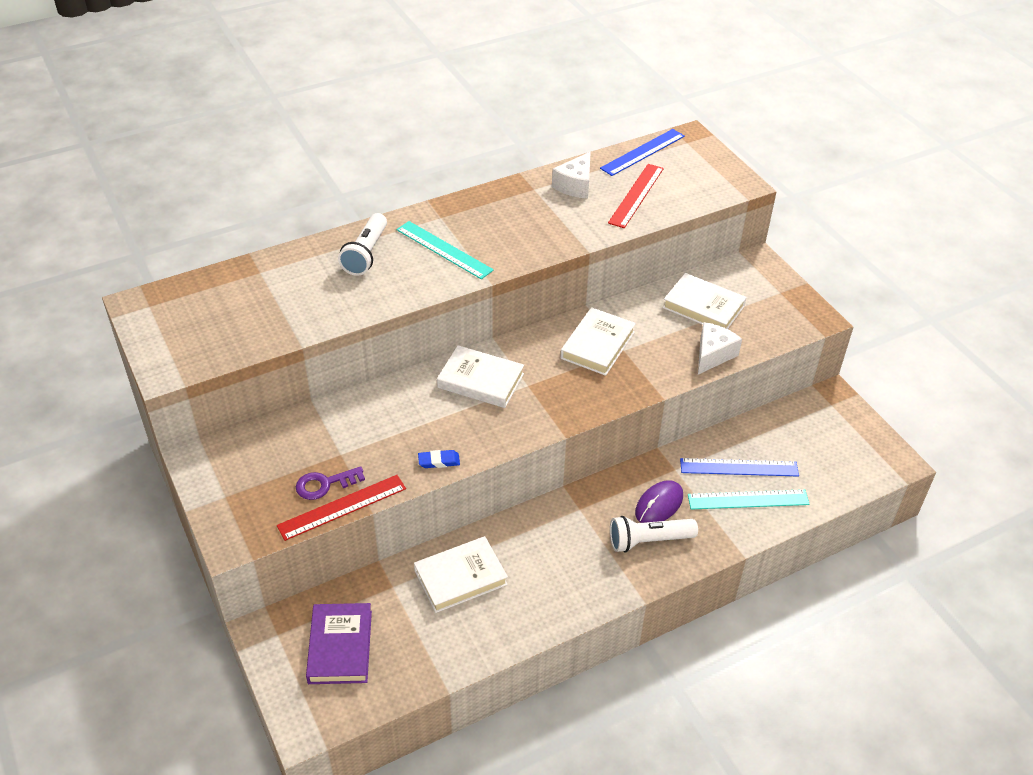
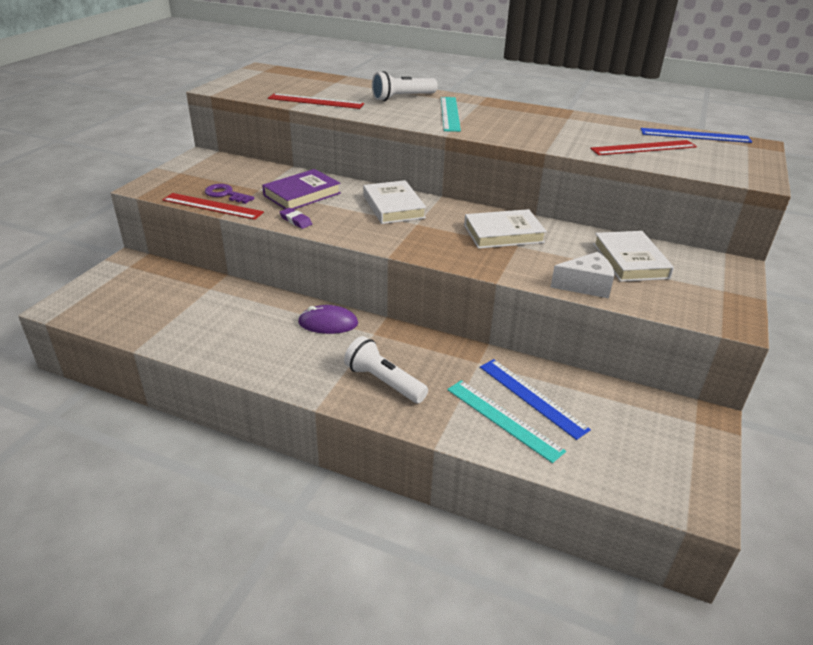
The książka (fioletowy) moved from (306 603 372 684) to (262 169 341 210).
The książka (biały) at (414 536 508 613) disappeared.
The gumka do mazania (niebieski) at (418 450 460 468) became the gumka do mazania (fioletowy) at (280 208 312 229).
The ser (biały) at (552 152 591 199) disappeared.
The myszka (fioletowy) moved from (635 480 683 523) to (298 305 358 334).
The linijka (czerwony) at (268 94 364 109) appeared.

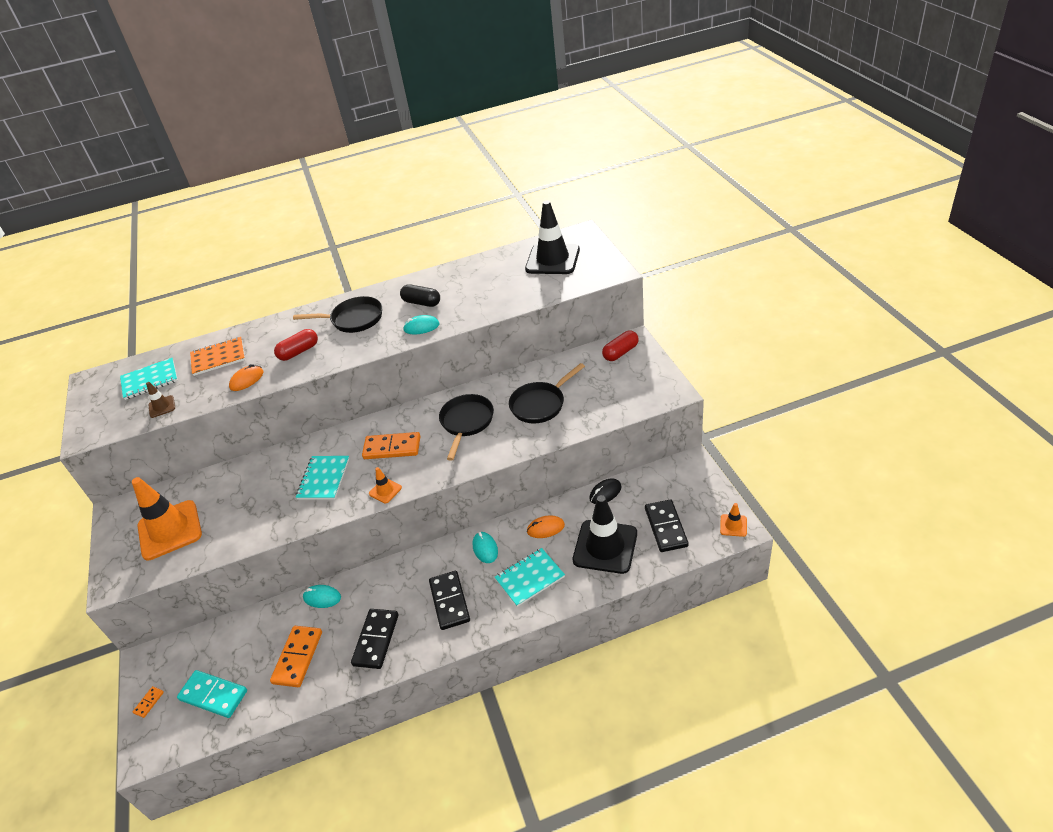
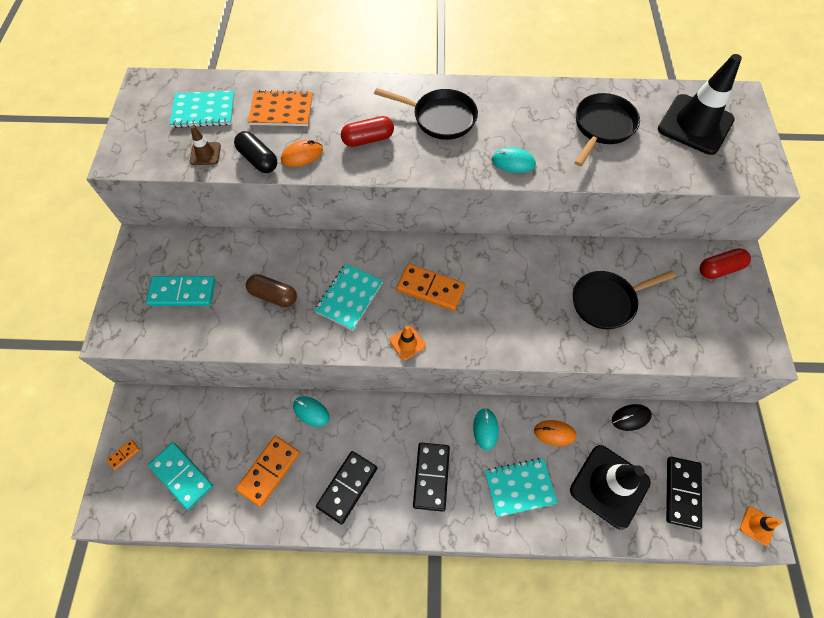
The pachołek (pomarańczowy) at (132 477 202 560) was replaced by the kostka domina (turkusowy) at (146 276 215 306).
The kapsułka (czarny) moved from (400 284 440 307) to (234 131 277 173).
The patelnia (czarny) moved from (439 394 494 461) to (574 93 640 166).
The kapsułka (brązowy) at (246 274 297 307) appeared.

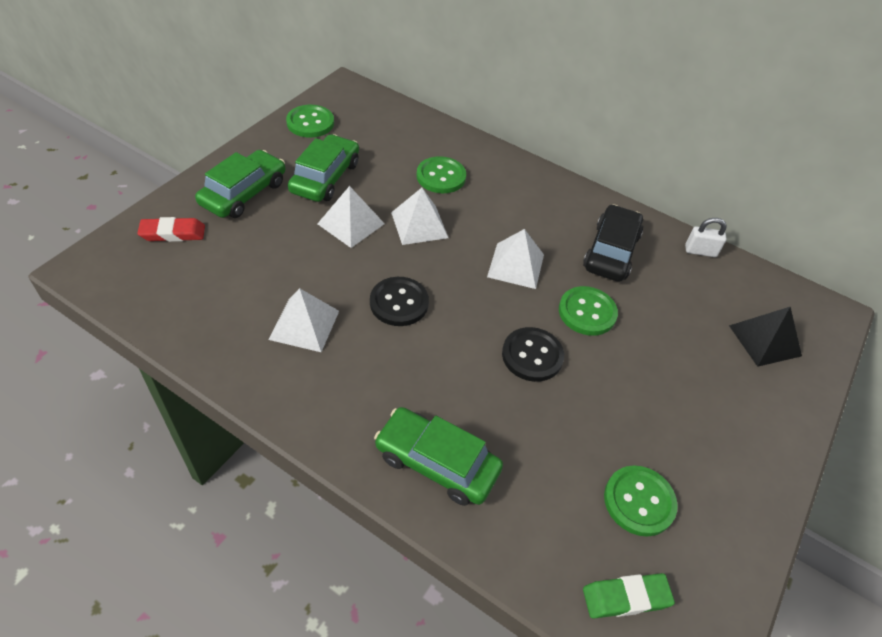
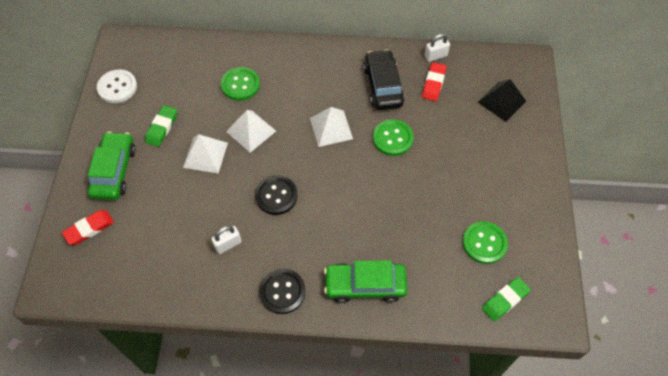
The piramida (biały) at (269 288 339 352) was replaced by the kłódka (biały) at (211 226 242 254).
The guzik (zielony) at (286 105 334 138) became the guzik (biały) at (97 69 137 103).
The samochód (zielony) at (288 134 359 202) was replaced by the gumka do mazania (zielony) at (145 105 177 147).
The guzik (czarny) moved from (502 327 564 382) to (259 269 306 314).
The gumka do mazania (czerwony) at (422 62 447 101) appeared.

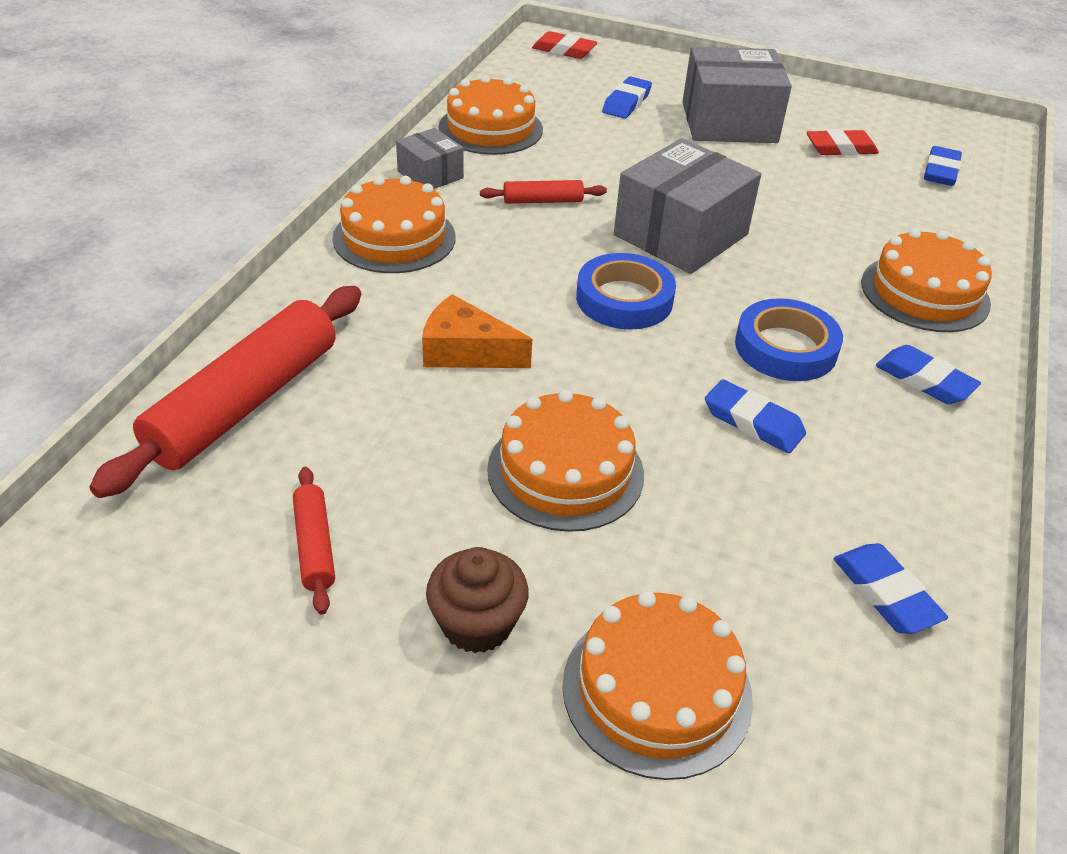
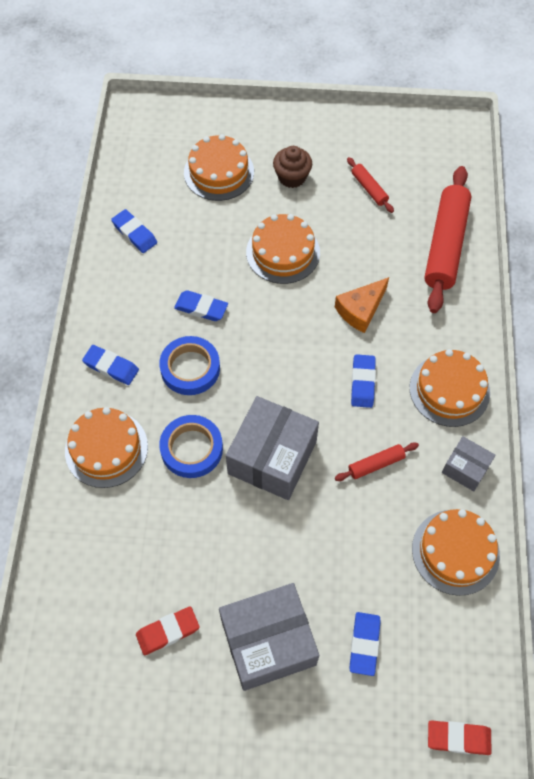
The ser (pomarańczowy) at (422 294 532 368) turned 135 degrees clockwise.
The taśma klejąca (niebieski) moved from (576 253 676 330) to (159 415 223 478).
The gumka do mazania (niebieski) moved from (924 146 962 186) to (351 354 376 408).

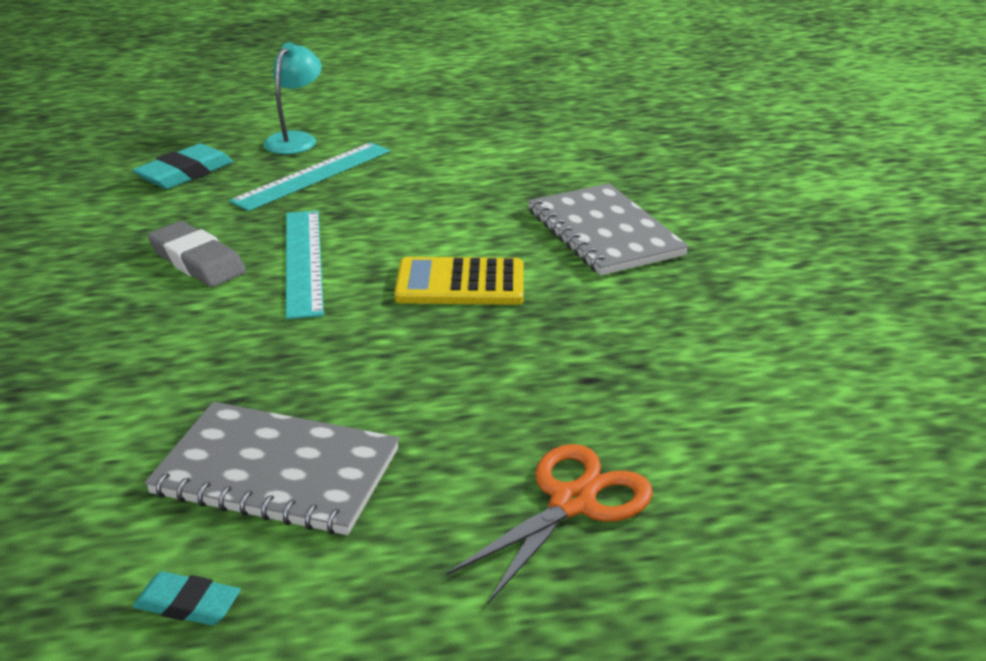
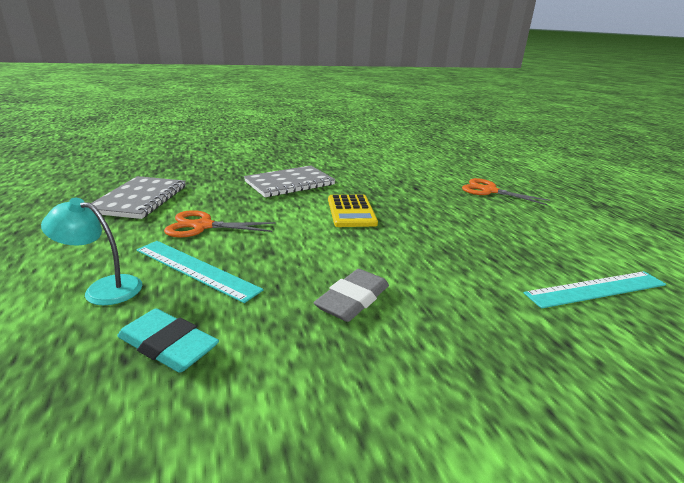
The gumka do mazania (turkusowy) at (133 571 241 625) disappeared.
The zeszyt (szary) moved from (145 402 399 535) to (91 176 186 219).
The linijka (turkusowy) moved from (286 211 324 319) to (524 271 666 308).
The nożyczki (pomarańczowy) at (164 210 276 238) appeared.

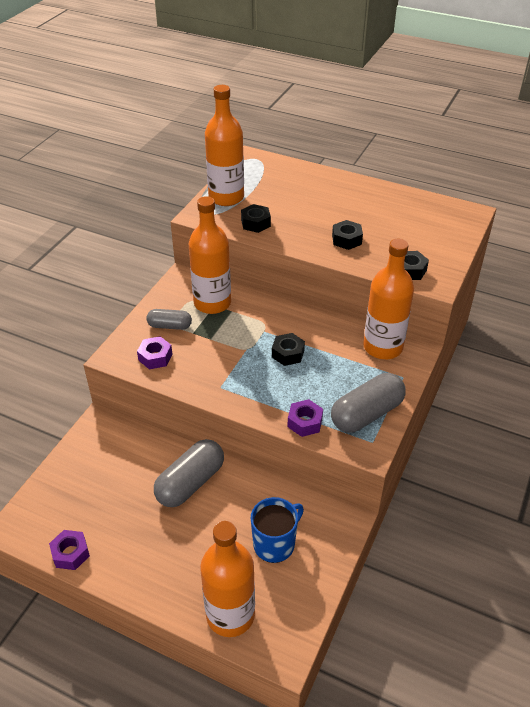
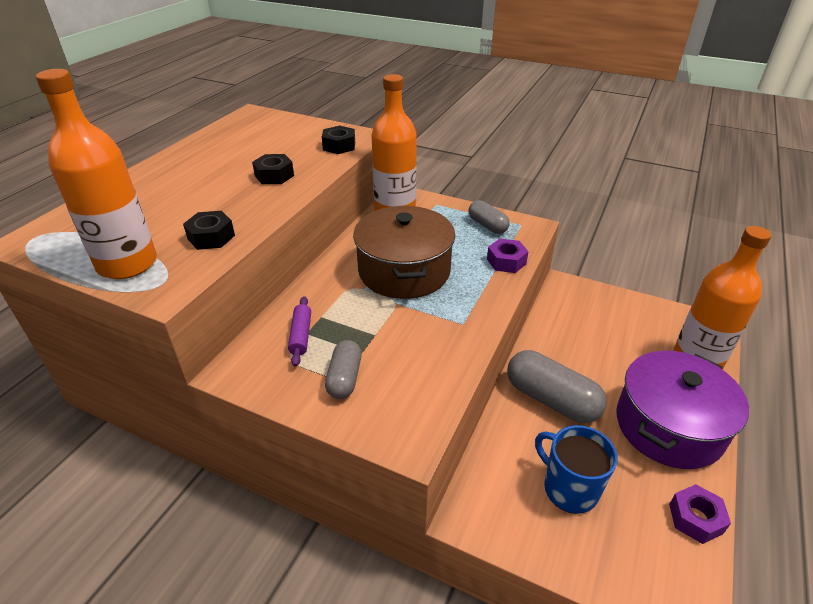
The nakrętka (fioletowy) at (137 336 172 369) disappeared.
The butelka (pomarańczowy) at (189 196 231 314) was replaced by the wałek do ciasta (fioletowy) at (288 296 311 367).
The kubek (niebieski) moved from (251 497 304 563) to (535 425 617 514).
The nakrętka (czarny) at (272 333 305 366) was replaced by the garnek (brązowy) at (353 206 455 299).
The kapsułka (szary) at (331 373 406 432) changed to 0.59 times the size.
The garnek (fioletowy) at (616 350 749 469) appeared.

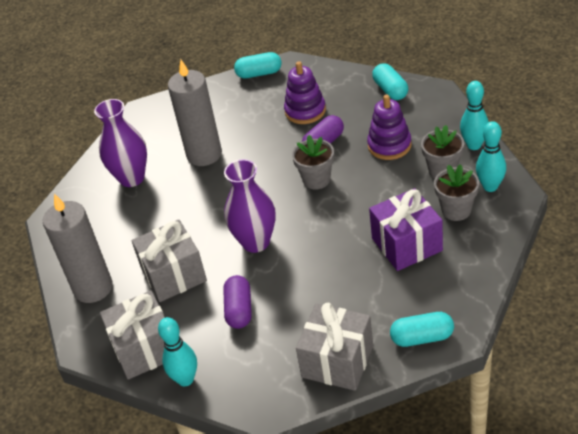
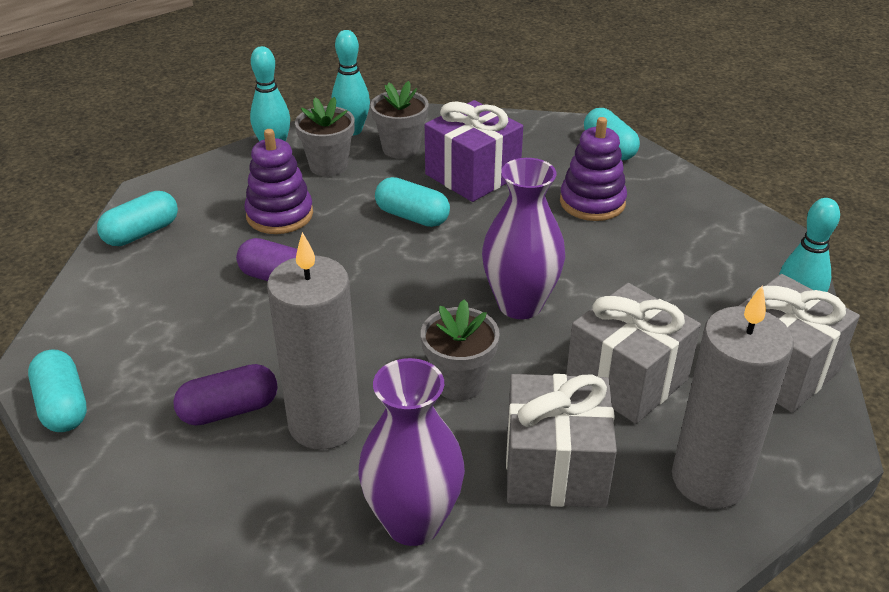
The kapsułka (fioletowy) moved from (223 275 252 329) to (173 364 278 426).
The zabawka nakładanka (fioletowy) moved from (284 61 326 124) to (560 117 627 221).
The doniczka (szary) moved from (292 135 334 190) to (421 299 500 401).
The prezent (szary) moved from (296 303 373 391) to (506 374 617 508).
The kapsułka (turkusowy) at (375 177 450 227) appeared.

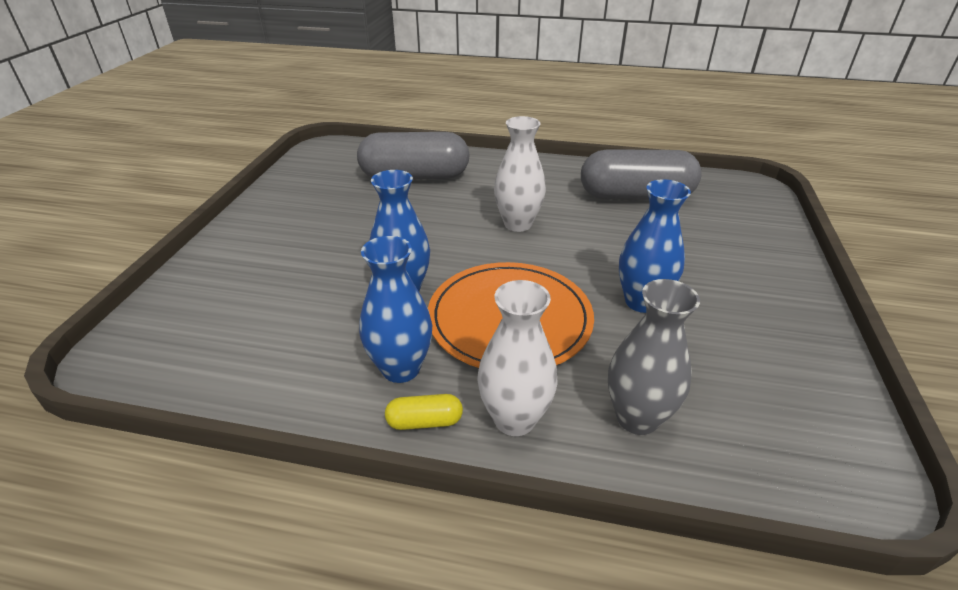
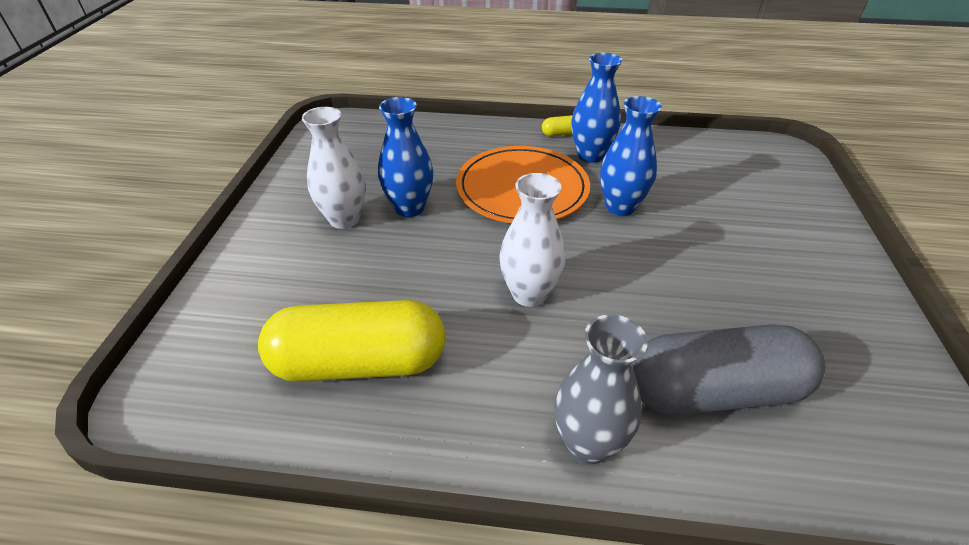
The wazon (biały) moved from (477 280 558 436) to (302 107 366 229).
The kapsułka (szary) at (581 149 702 199) became the kapsułka (żółty) at (258 300 446 382).
The wazon (szary) moved from (608 279 700 435) to (554 315 648 464).

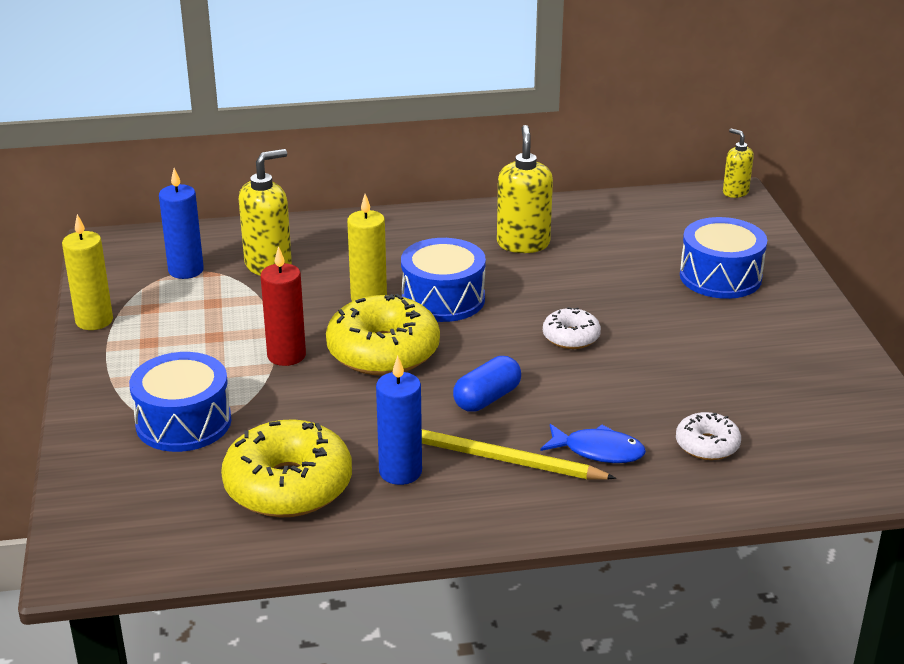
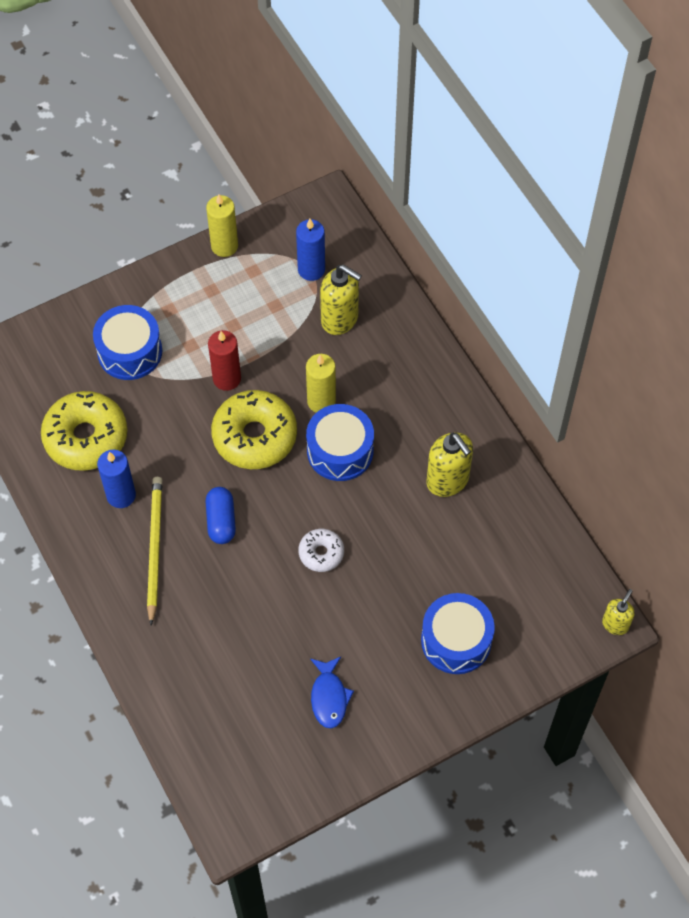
The kapsułka (niebieski) at (453 356 521 412) turned 60 degrees clockwise.
The dozownik mydła (żółty) at (497 125 553 253) turned 75 degrees clockwise.
The ryba (niebieski) moved from (540 424 646 463) to (310 657 354 728).
The donut (biały) at (676 412 741 460) disappeared.

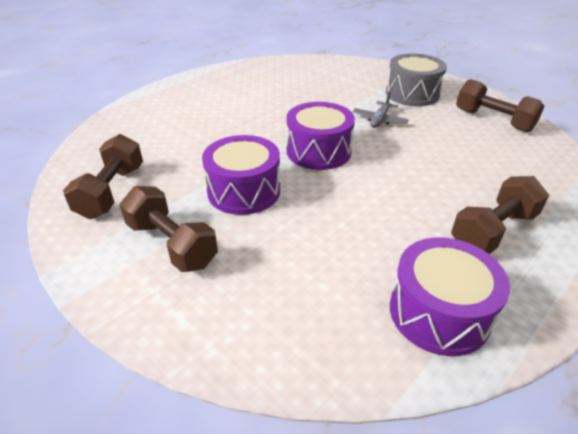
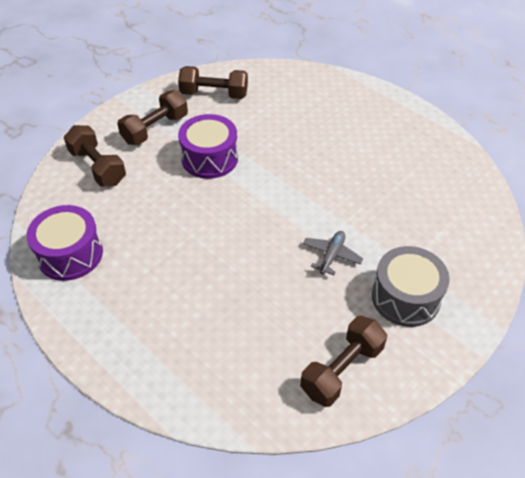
The bęben (fioletowy) at (286 102 355 170) disappeared.
The samolot (szary) at (353 92 409 128) turned 90 degrees clockwise.
The hantel (brązowy) moved from (451 176 549 254) to (64 125 126 186).

